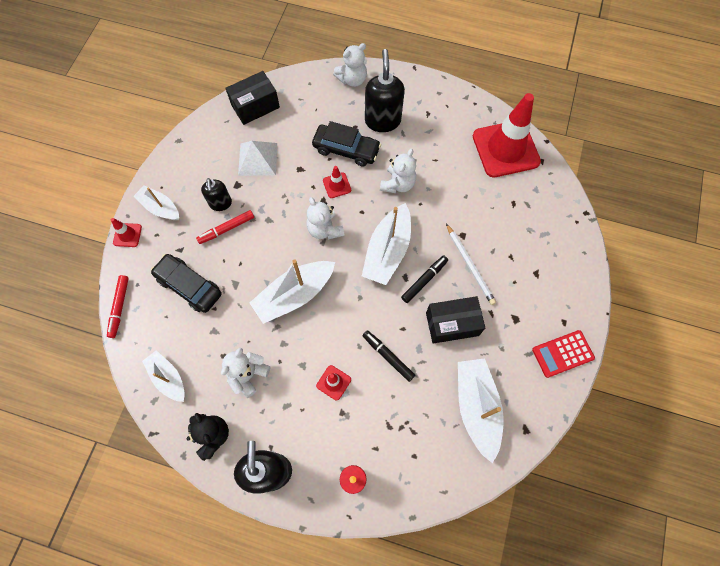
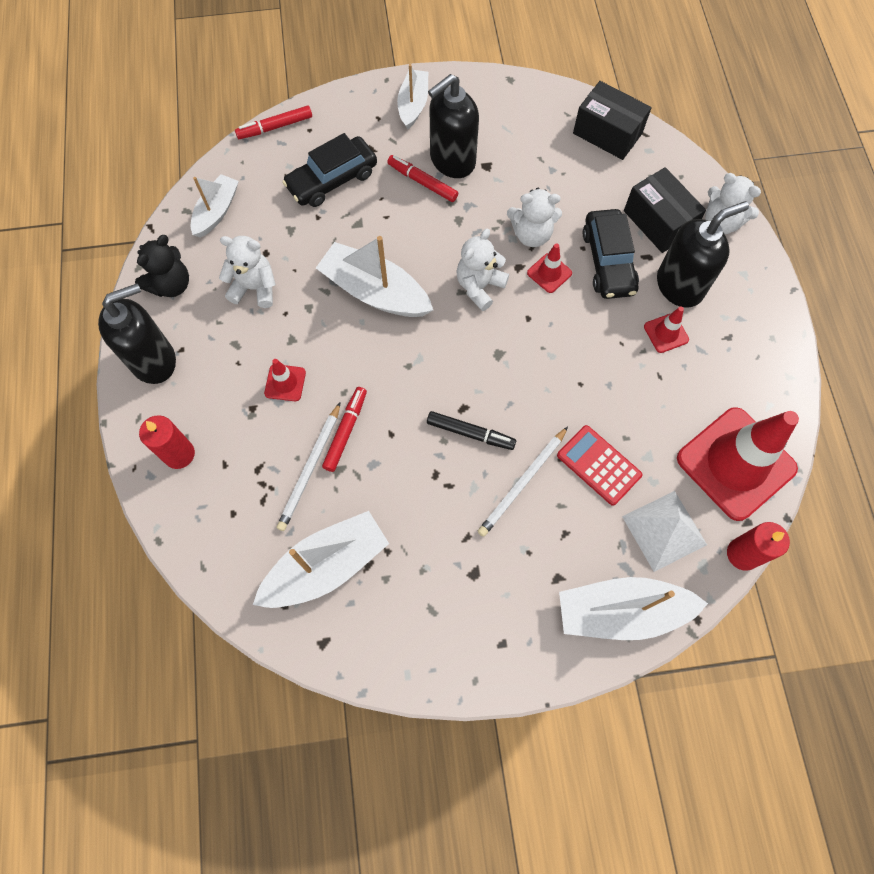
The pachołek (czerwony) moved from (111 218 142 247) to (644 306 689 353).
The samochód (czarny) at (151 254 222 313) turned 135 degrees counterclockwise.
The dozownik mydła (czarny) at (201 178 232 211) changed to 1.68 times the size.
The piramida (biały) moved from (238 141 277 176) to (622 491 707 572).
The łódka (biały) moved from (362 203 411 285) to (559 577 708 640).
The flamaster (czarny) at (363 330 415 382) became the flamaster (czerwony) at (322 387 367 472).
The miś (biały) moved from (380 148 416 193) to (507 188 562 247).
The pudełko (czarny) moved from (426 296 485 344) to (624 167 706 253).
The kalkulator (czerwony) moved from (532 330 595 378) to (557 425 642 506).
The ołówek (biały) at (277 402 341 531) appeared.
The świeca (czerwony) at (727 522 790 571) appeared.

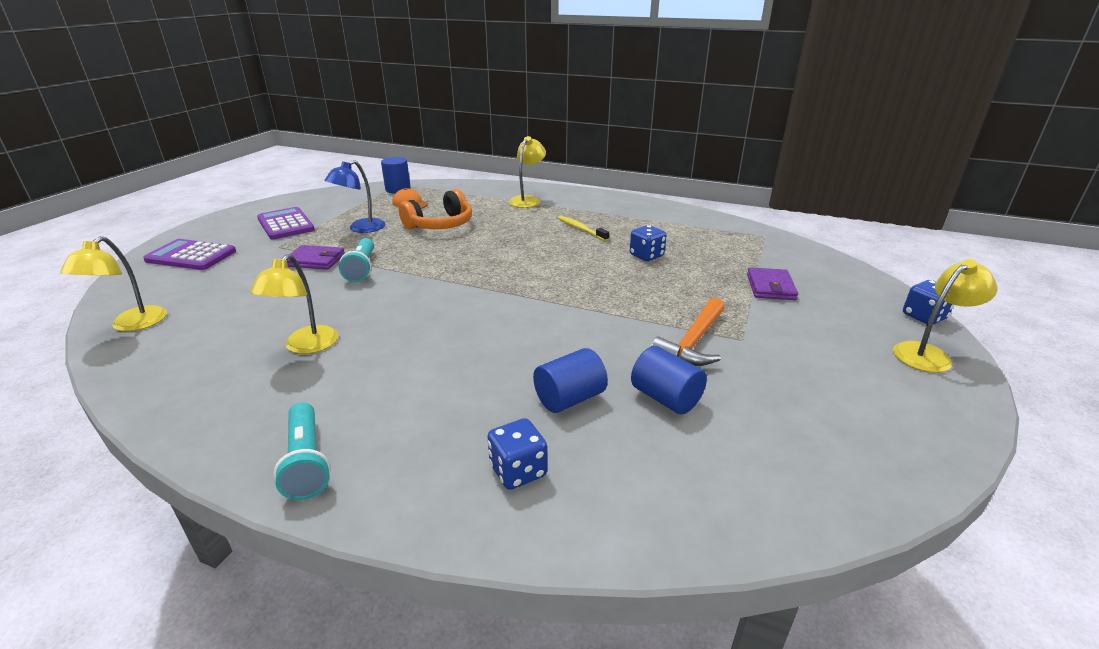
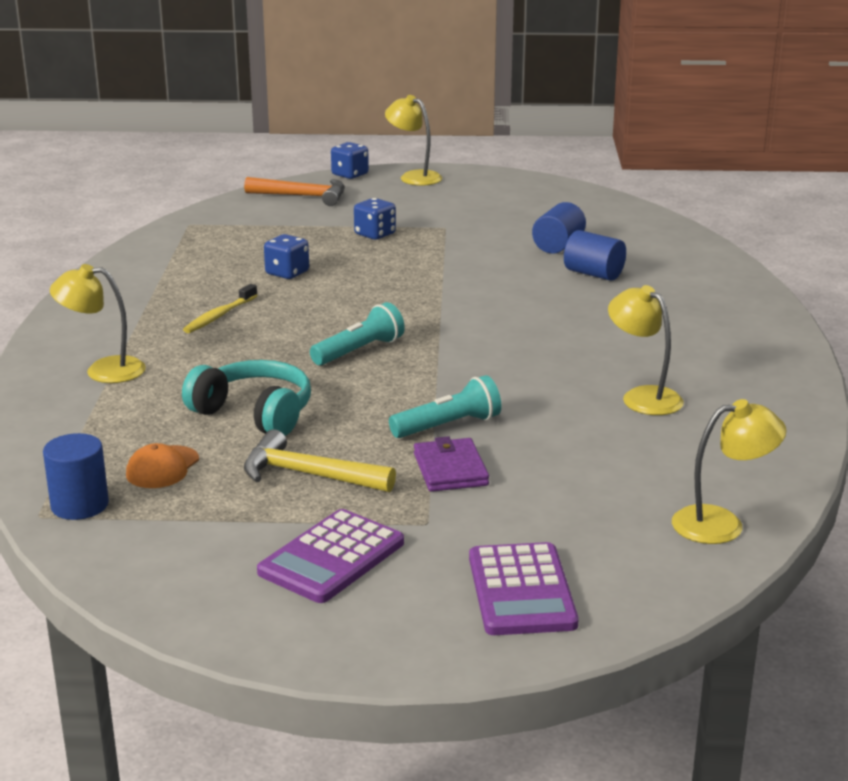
The lampka (żółty) at (250 254 338 354) turned 120 degrees counterclockwise.
The latarka (turkusowy) moved from (273 402 331 500) to (310 302 405 365).
The lampka (niebieski) at (324 160 385 233) was replaced by the młotek (żółty) at (244 429 396 492).
The słuchawki (pomarańczowy) at (399 189 472 229) became the słuchawki (turkusowy) at (182 360 311 436).
The kostka do gry (niebieski) moved from (487 418 547 490) to (354 198 396 240).
The młotek (pomarańczowy) moved from (652 298 725 366) to (244 177 345 206).
The portfel (fioletowy) at (747 267 798 300) disappeared.

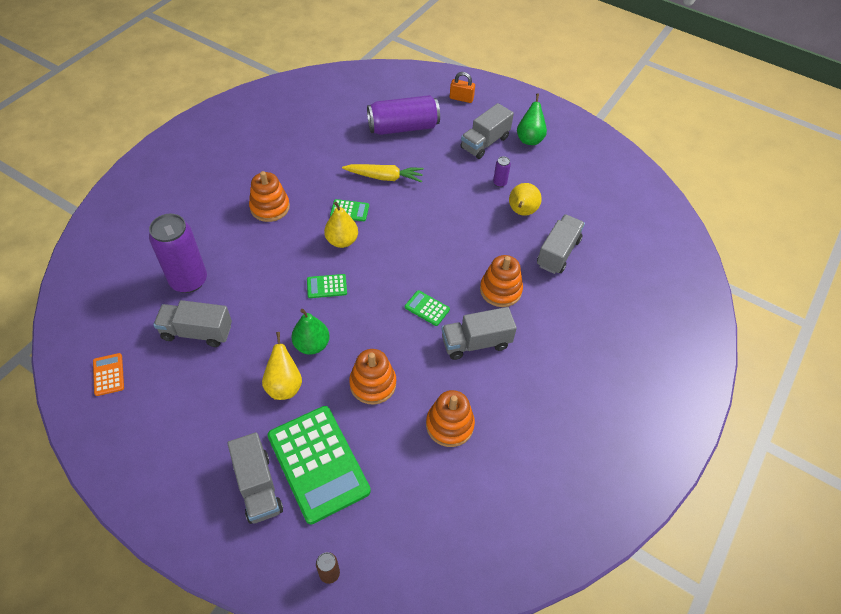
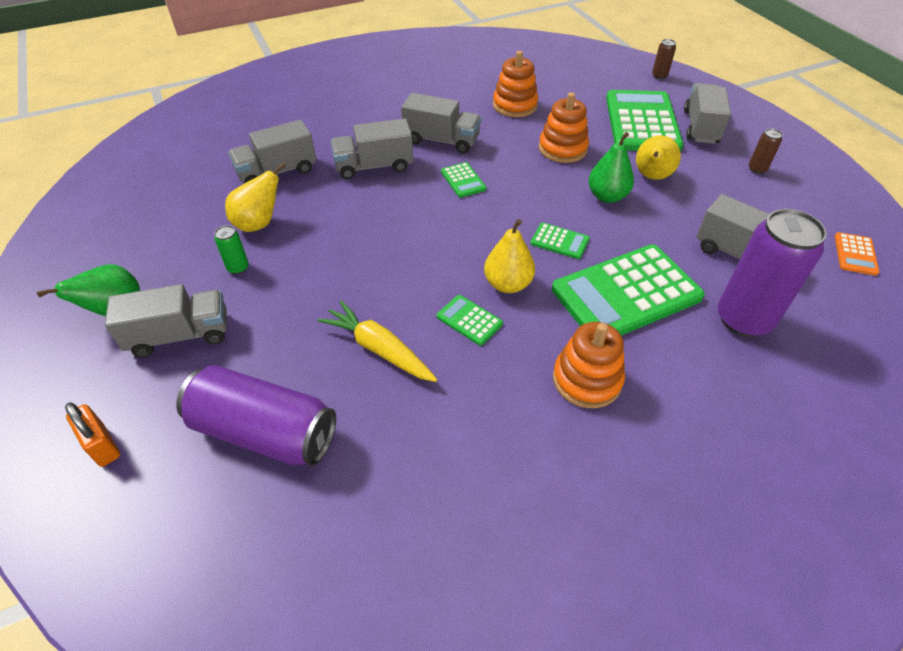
The zabawka nakładanka (pomarańczowy) at (480 255 523 307) was replaced by the ciężarówka (szary) at (331 118 413 180).
The puszka (fioletowy) at (493 156 511 187) became the puszka (zielony) at (214 225 249 274).
The kalkulator (zielony) at (552 244 705 336) appeared.
The puszka (brązowy) at (749 129 783 174) appeared.

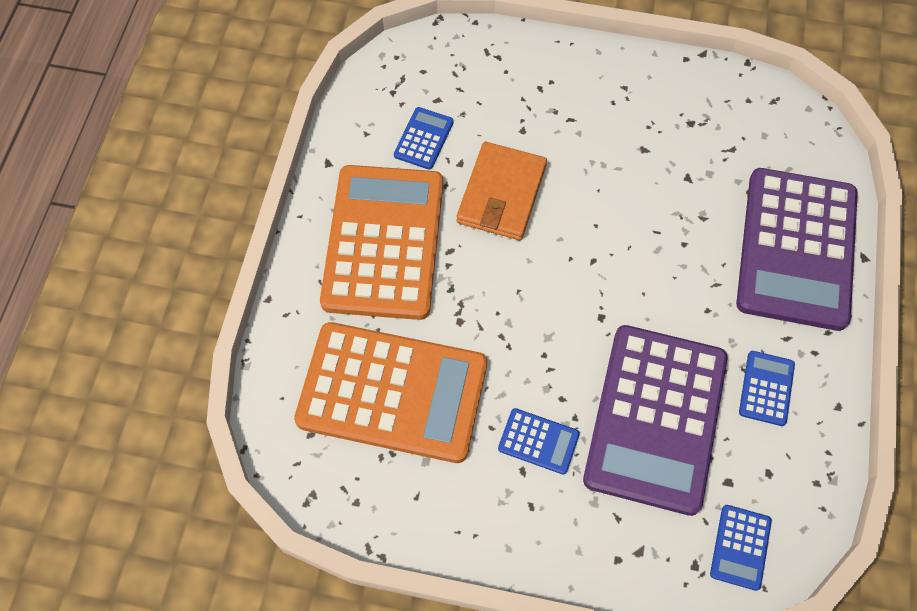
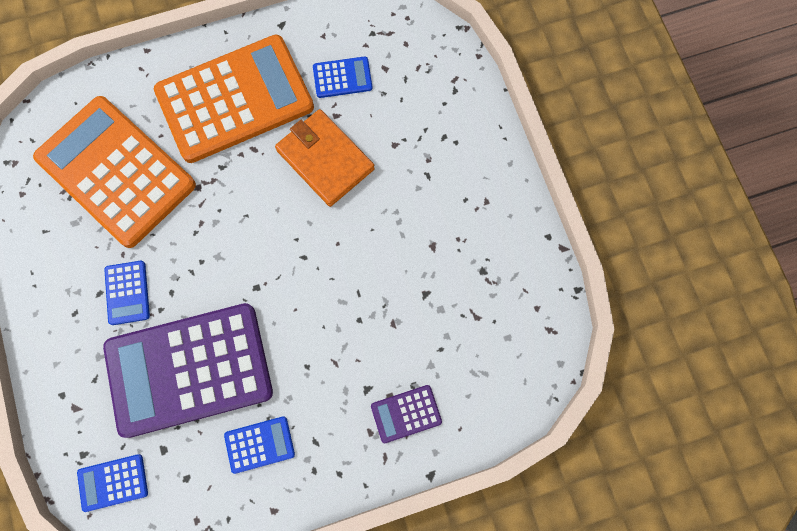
The kalkulator (pomarańczowy) at (294 322 487 463) turned 150 degrees clockwise.
The portfel (pomarańczowy) at (457 142 547 240) turned 60 degrees clockwise.
The kalkulator (fioletowy) at (736 168 858 331) changed to 0.41 times the size.

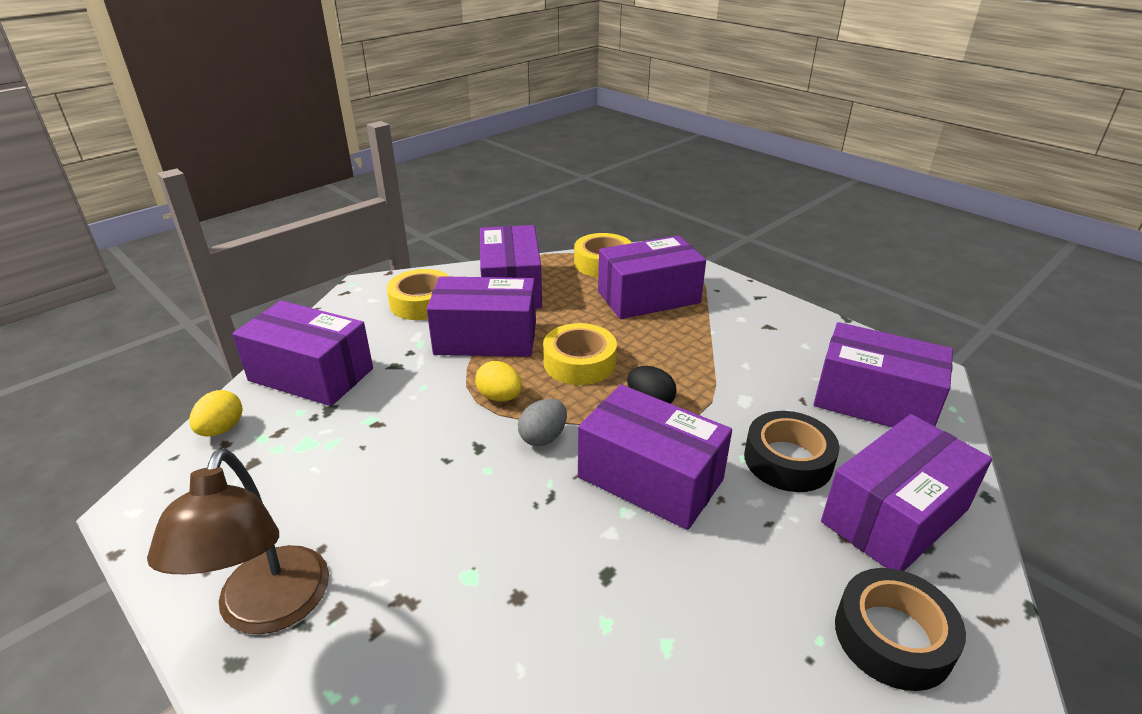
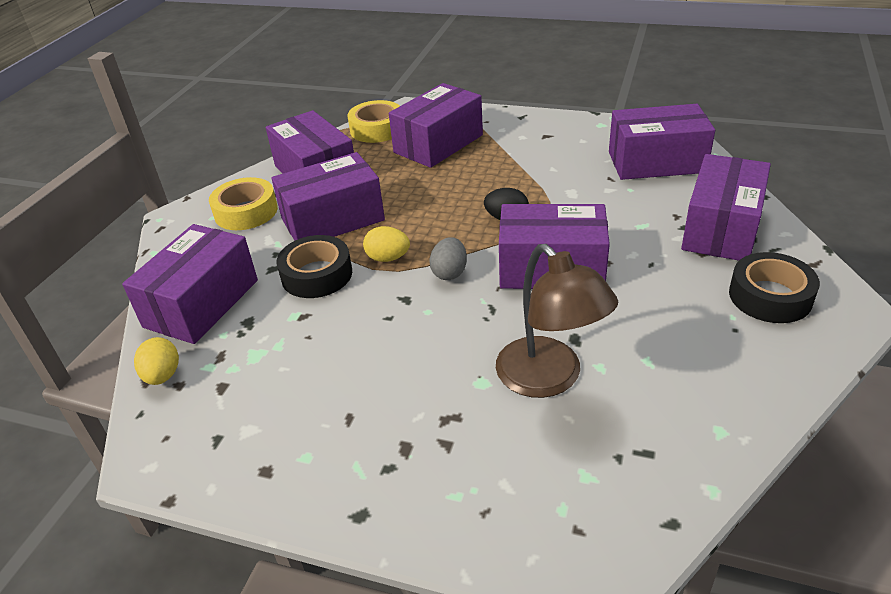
The lampka (brązowy) moved from (147 448 329 634) to (496 244 618 398).
The pudełko (fioletowy) at (232 300 373 406) turned 60 degrees counterclockwise.
The taśma klejąca (żółty) at (543 323 617 385) disappeared.
The taśma klejąca (czarny) moved from (744 411 839 492) to (276 235 352 298).

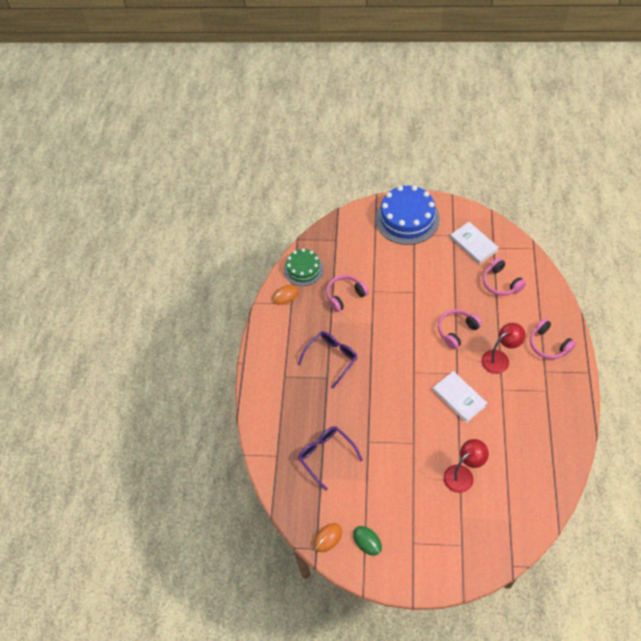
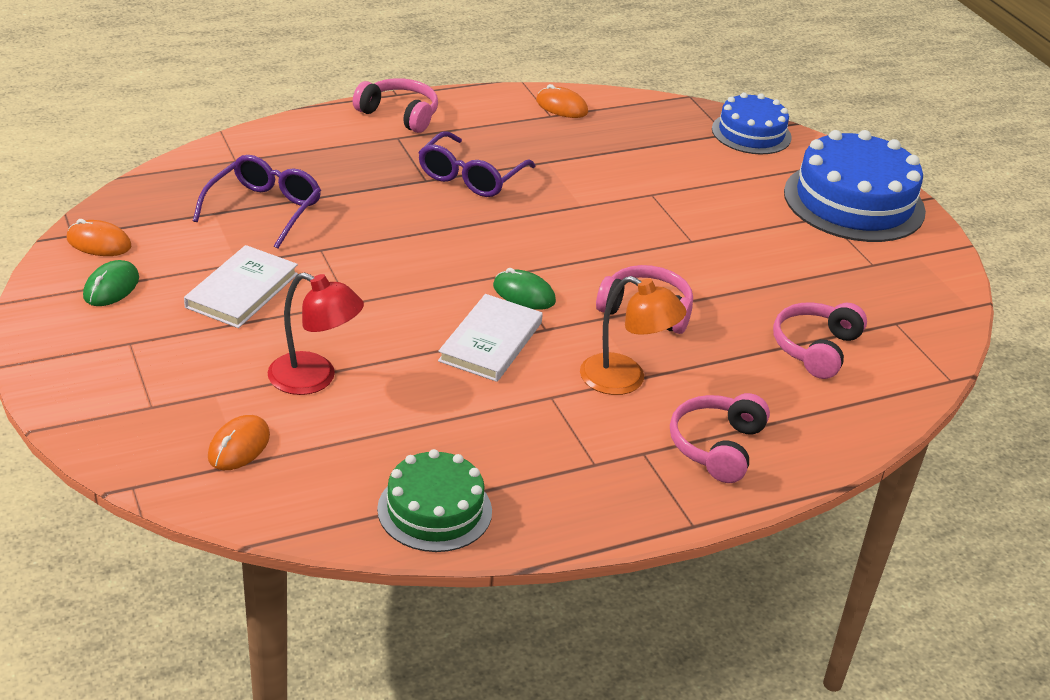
The tort (zielony) moved from (284 248 323 286) to (377 449 492 552).
The okulary (fioletowy) at (298 331 358 388) turned 105 degrees clockwise.
The słuchawki (różowy) moved from (326 275 369 312) to (353 78 438 133).
The książka (biały) moved from (450 222 499 264) to (184 245 298 328).
The lampka (czerwony) at (481 323 526 374) became the lampka (pomarańczowy) at (580 276 687 395).
The myszka (pomarańczowy) at (208 415 270 470) appeared.
The myszka (zielony) at (493 268 556 310) appeared.
The tort (niebieski) at (712 92 792 154) appeared.

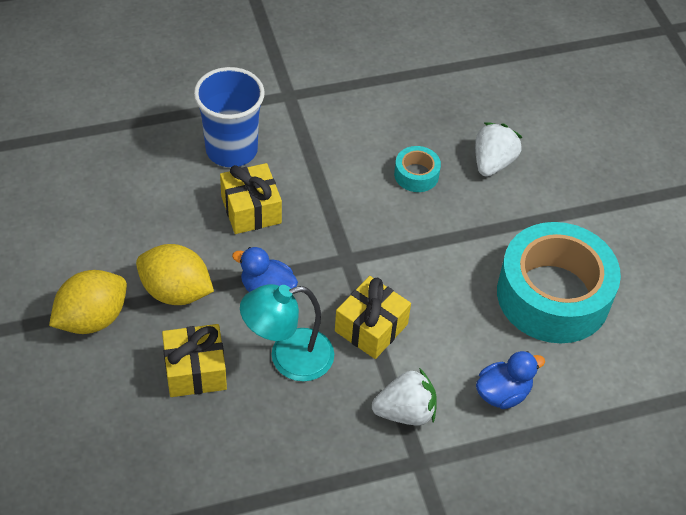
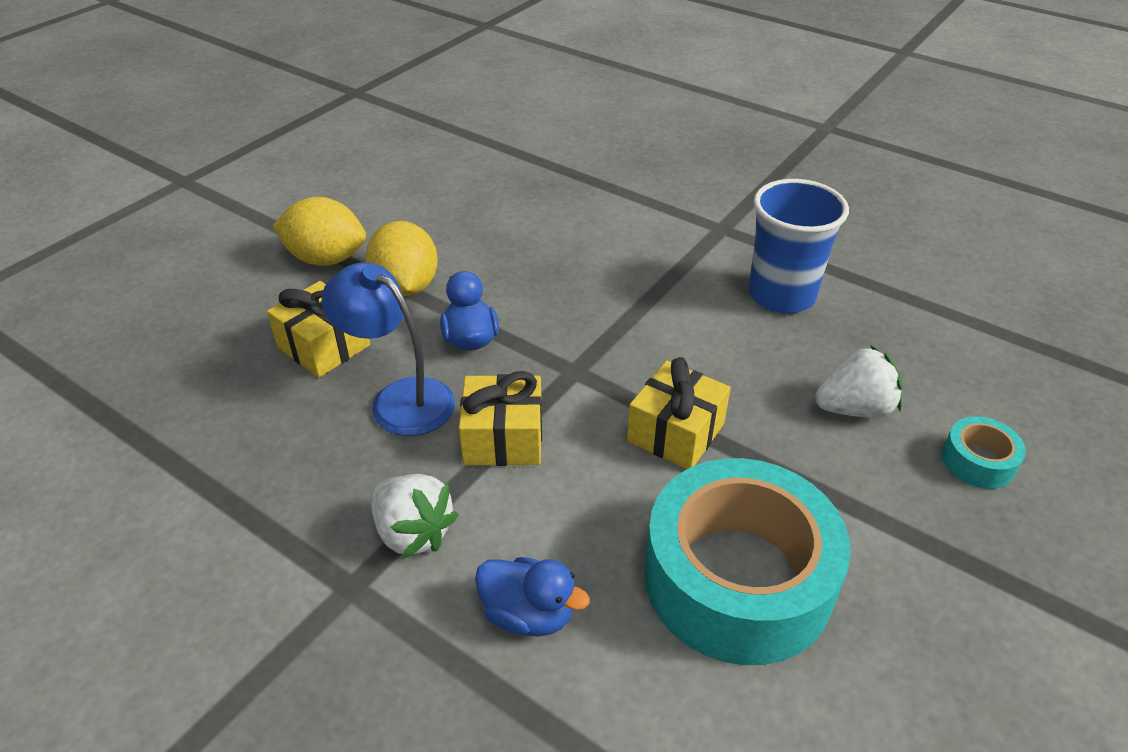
The szklanka (niebieski) moved from (194 67 265 167) to (748 179 849 313).
The prezent (żółty) moved from (220 163 282 234) to (627 357 731 469).
The lampka (turkusowy) at (240 284 334 381) became the lampka (niebieski) at (322 262 455 436).
The taśma klejąca (turkusowy) moved from (394 146 441 192) to (942 416 1026 489).

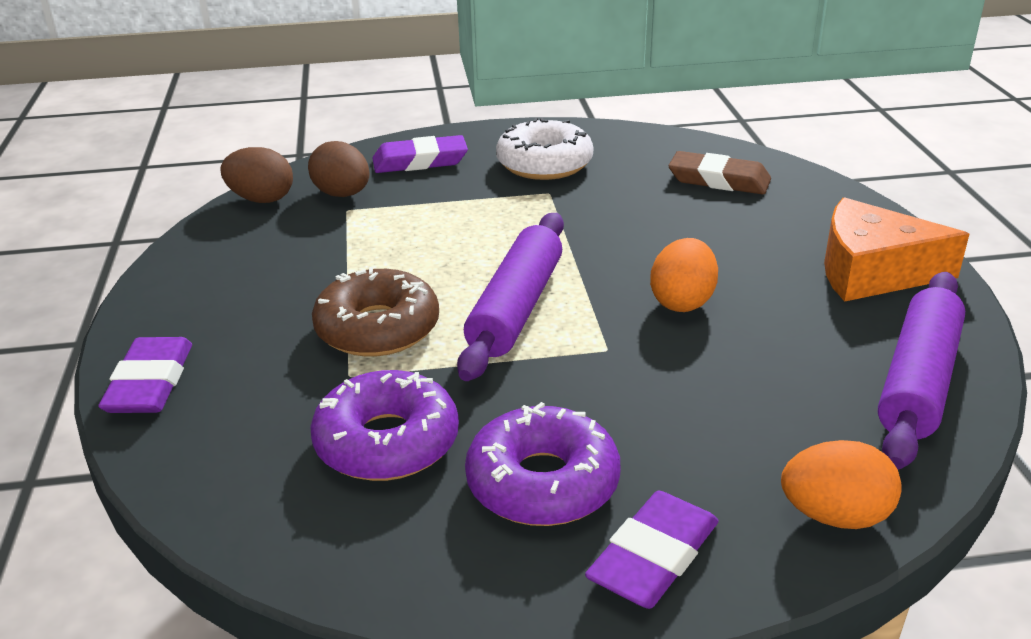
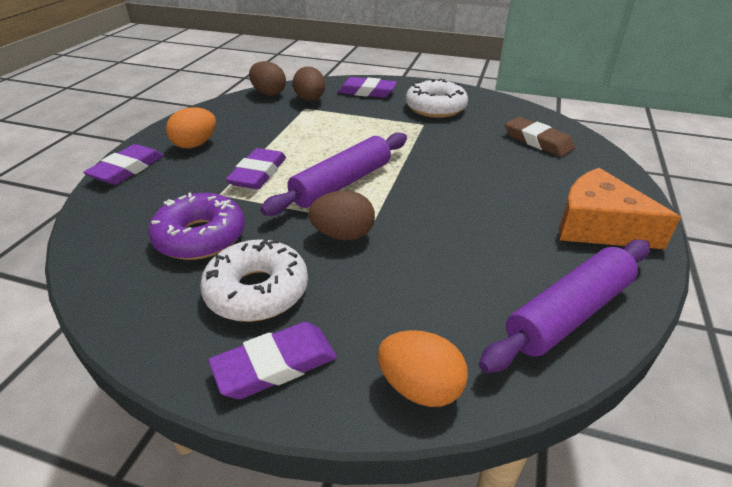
The donut (brązowy) at (312 267 439 357) was replaced by the gumka do mazania (fioletowy) at (226 148 286 189).
The donut (fioletowy) at (465 402 621 526) became the donut (biały) at (200 238 308 322).
The jajko (pomarańczowy) moved from (650 238 718 312) to (166 107 216 149).
The jajko (brązowy) at (308 190 375 240) appeared.

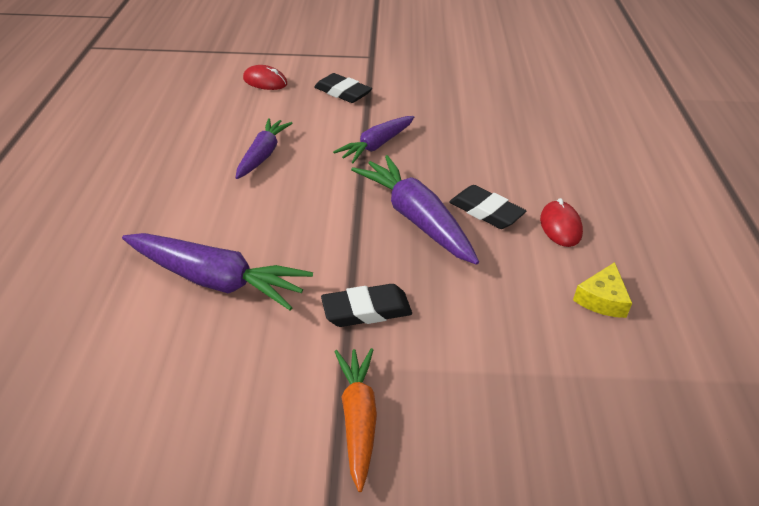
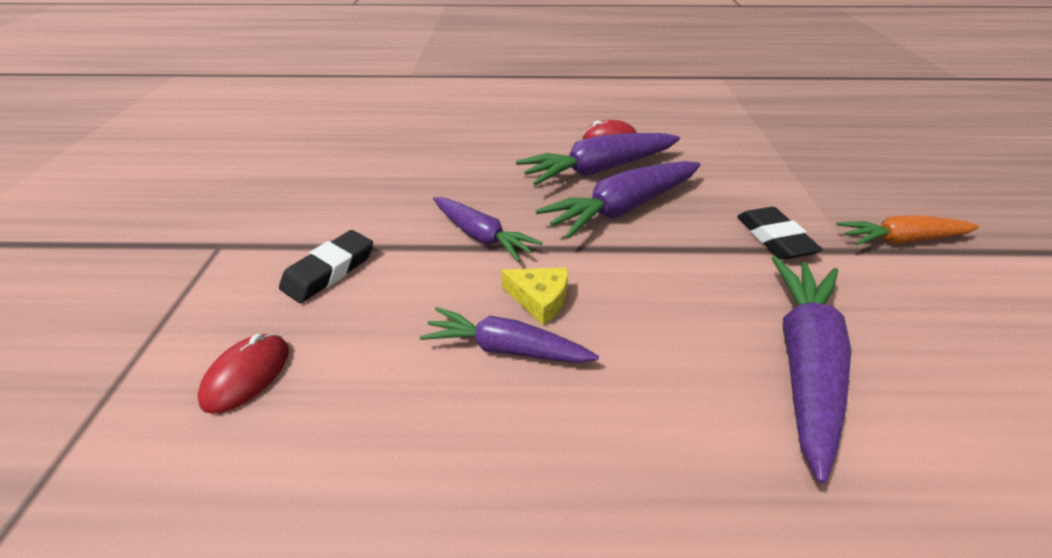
The gumka do mazania (czarny) at (449 185 526 229) was replaced by the marchewka (fioletowy) at (516 133 680 186).
The ser (żółty) moved from (573 262 632 318) to (501 268 568 325).

